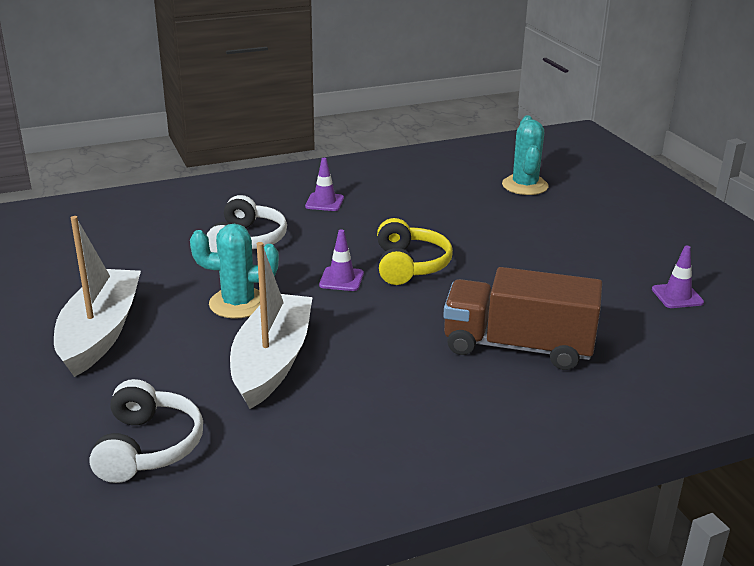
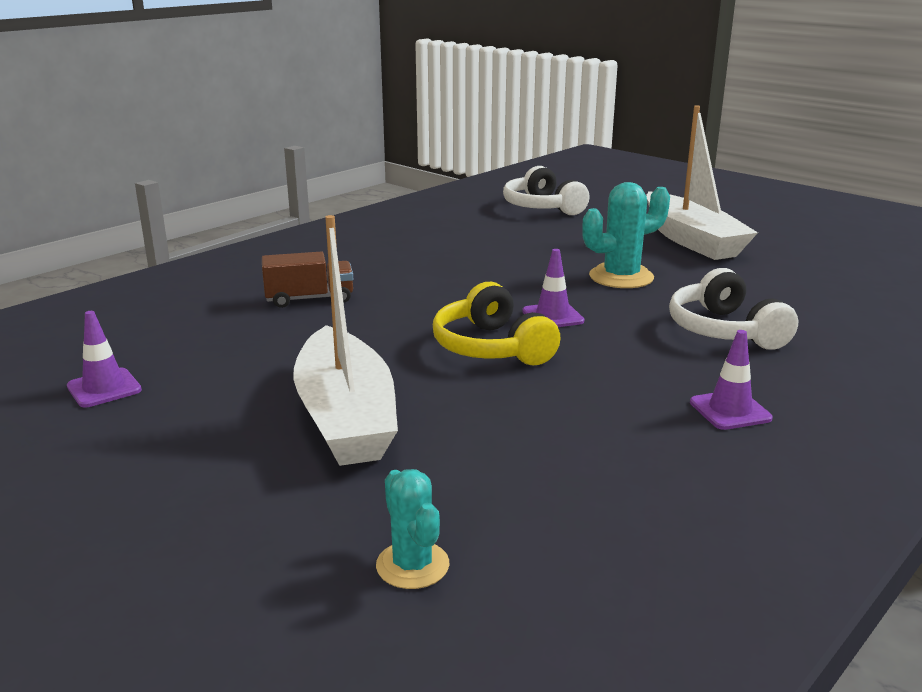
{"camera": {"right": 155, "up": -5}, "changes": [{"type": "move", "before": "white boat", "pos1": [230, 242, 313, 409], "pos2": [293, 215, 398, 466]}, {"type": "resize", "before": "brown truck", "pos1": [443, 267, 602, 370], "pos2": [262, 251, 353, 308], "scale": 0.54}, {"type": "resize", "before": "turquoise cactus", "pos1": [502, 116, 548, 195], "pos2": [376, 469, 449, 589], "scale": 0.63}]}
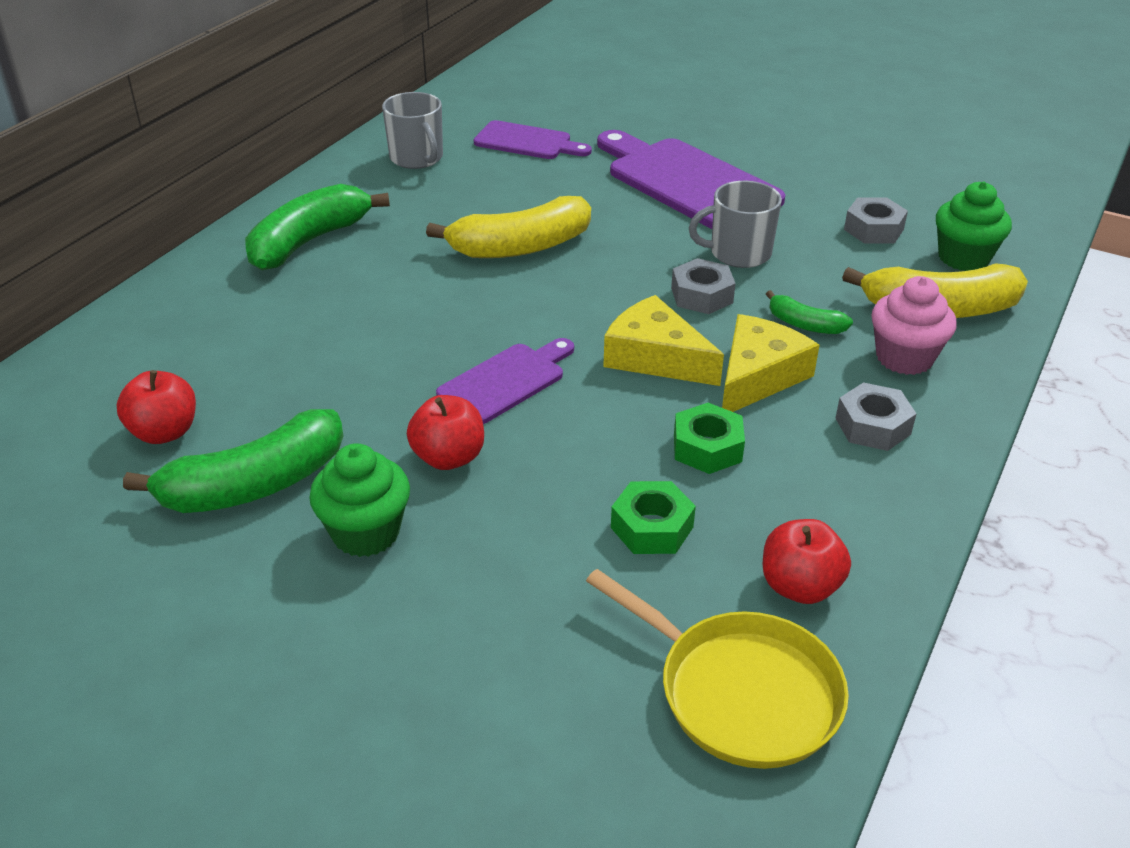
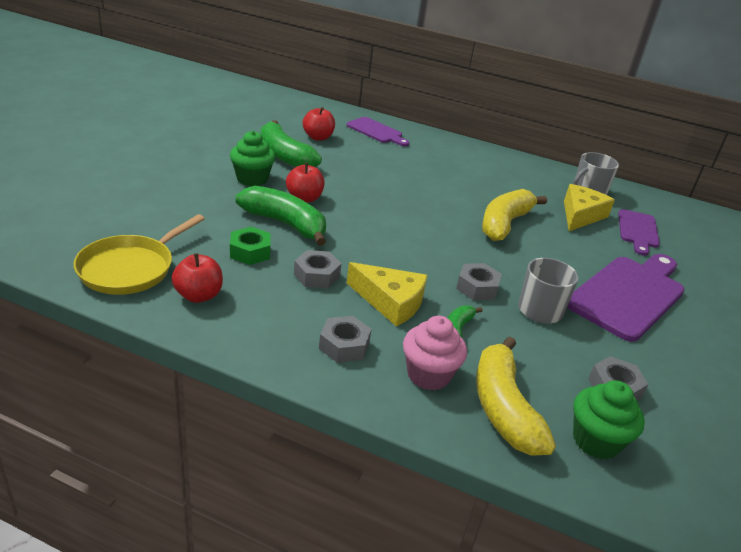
{"camera": {"right": 80, "up": -5}, "changes": [{"type": "move", "before": "green banana", "pos1": [245, 184, 390, 270], "pos2": [236, 186, 326, 246]}, {"type": "rotate", "before": "yellow banana", "pos1": [426, 196, 591, 258], "pos2": [482, 189, 547, 241], "turn": 60}, {"type": "move", "before": "purple cutting board", "pos1": [436, 338, 574, 424], "pos2": [347, 117, 409, 146]}, {"type": "move", "before": "yellow cheese", "pos1": [603, 295, 724, 386], "pos2": [564, 184, 615, 231]}, {"type": "recolor", "before": "green nut", "after": "grey nut", "pos1": [674, 403, 745, 474], "pos2": [294, 250, 341, 288]}]}
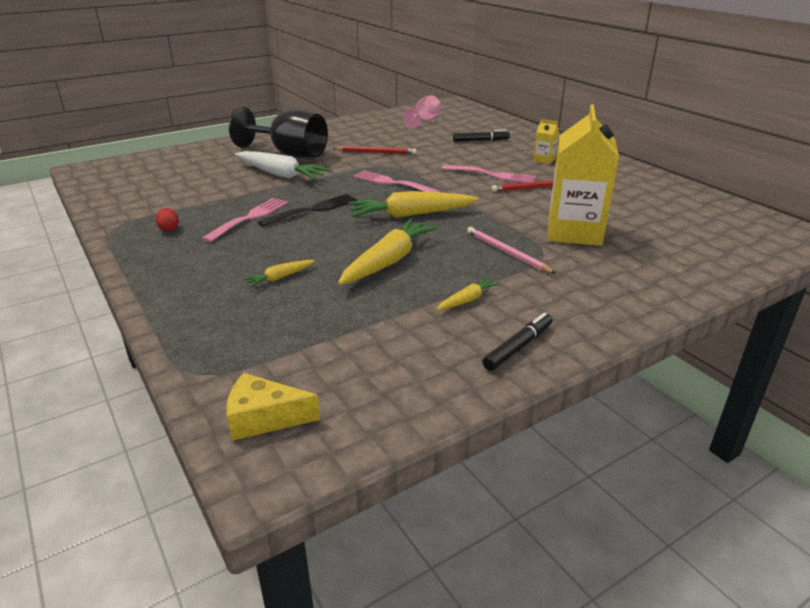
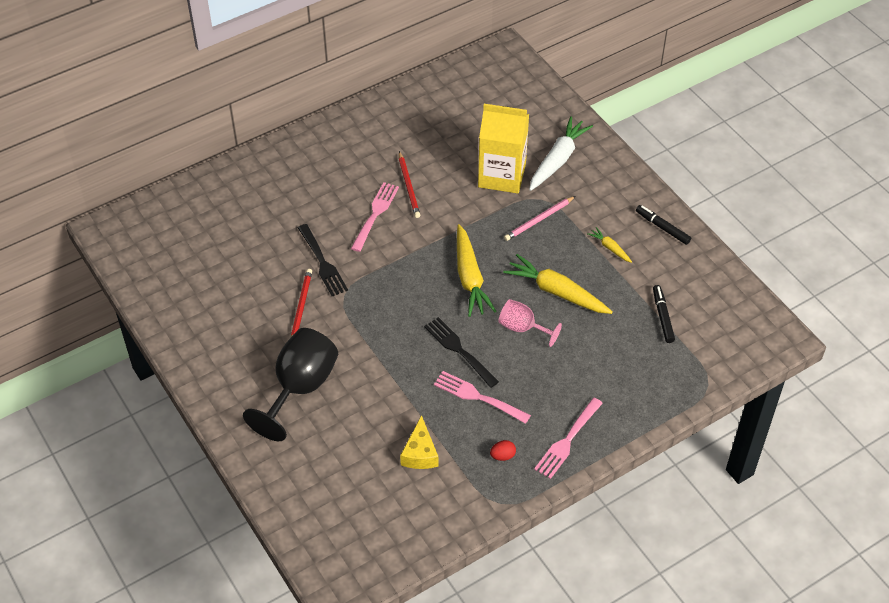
{"camera": {"right": -90, "up": 20}, "changes": [{"type": "move", "before": "yellow cheese", "pos1": [226, 373, 320, 441], "pos2": [400, 415, 439, 469]}, {"type": "move", "before": "white carrot", "pos1": [235, 151, 331, 180], "pos2": [529, 116, 593, 191]}, {"type": "delete", "before": "yellow carrot", "pos1": [242, 260, 315, 288]}, {"type": "move", "before": "pink fork", "pos1": [353, 170, 441, 192], "pos2": [534, 398, 603, 479]}, {"type": "move", "before": "pink goblet", "pos1": [403, 95, 441, 128], "pos2": [498, 299, 562, 347]}, {"type": "move", "before": "black marker", "pos1": [453, 130, 510, 142], "pos2": [653, 285, 675, 343]}, {"type": "delete", "before": "yellow carton", "pos1": [533, 119, 559, 164]}, {"type": "insert", "after": "black fork", "pos2": [298, 224, 348, 296]}]}
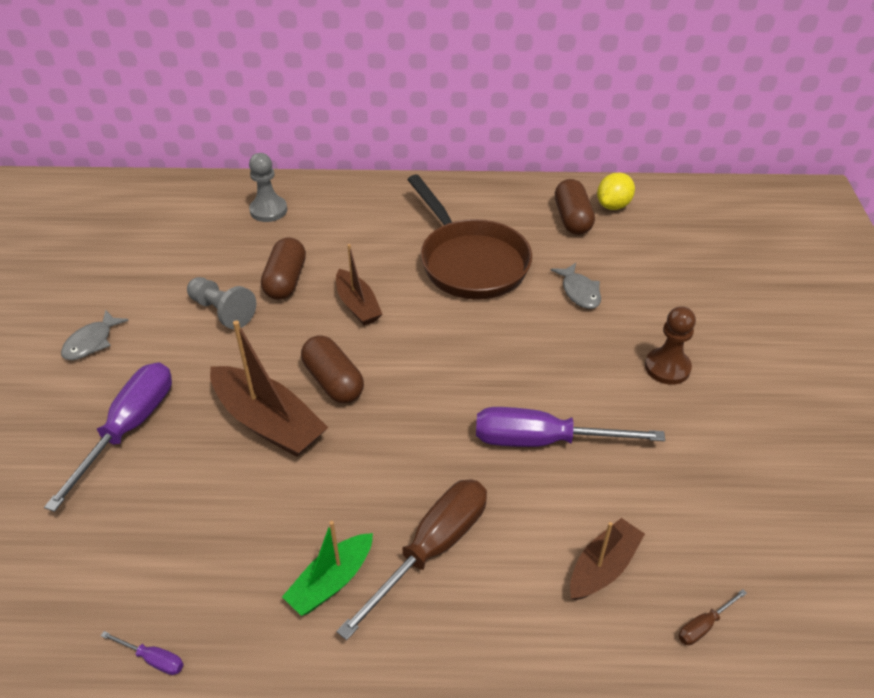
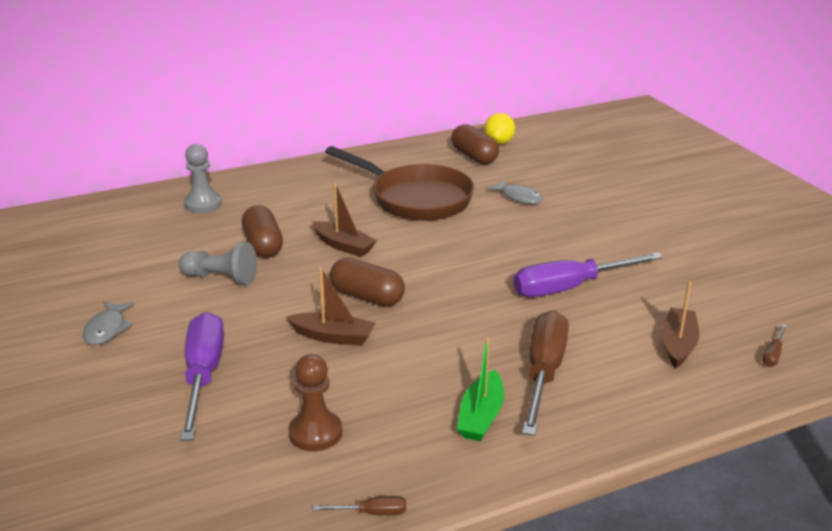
{"camera": {"right": -25, "up": -15}, "changes": [{"type": "recolor", "before": "purple screwdriver", "after": "brown screwdriver", "pos1": [101, 631, 184, 675], "pos2": [313, 496, 406, 516]}, {"type": "resize", "before": "brown boat", "pos1": [210, 320, 328, 457], "pos2": [286, 267, 376, 346], "scale": 0.63}, {"type": "move", "before": "brown pawn", "pos1": [645, 306, 696, 385], "pos2": [288, 354, 342, 451]}]}
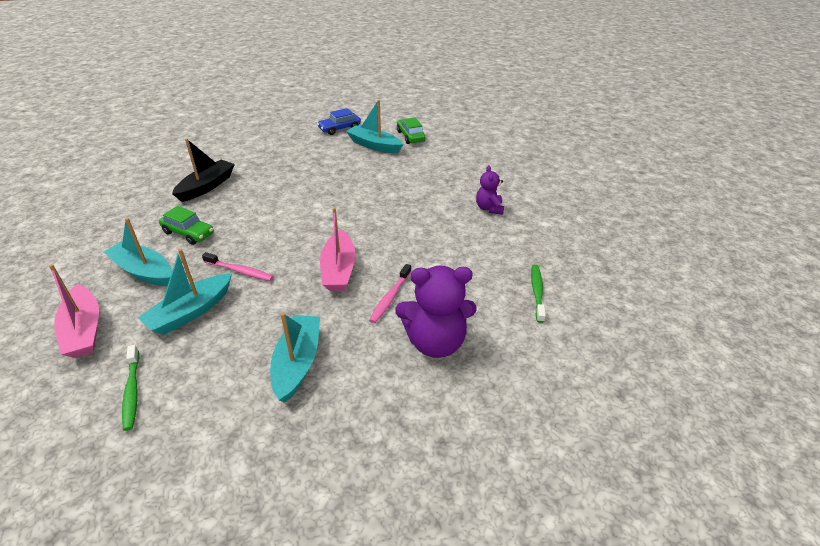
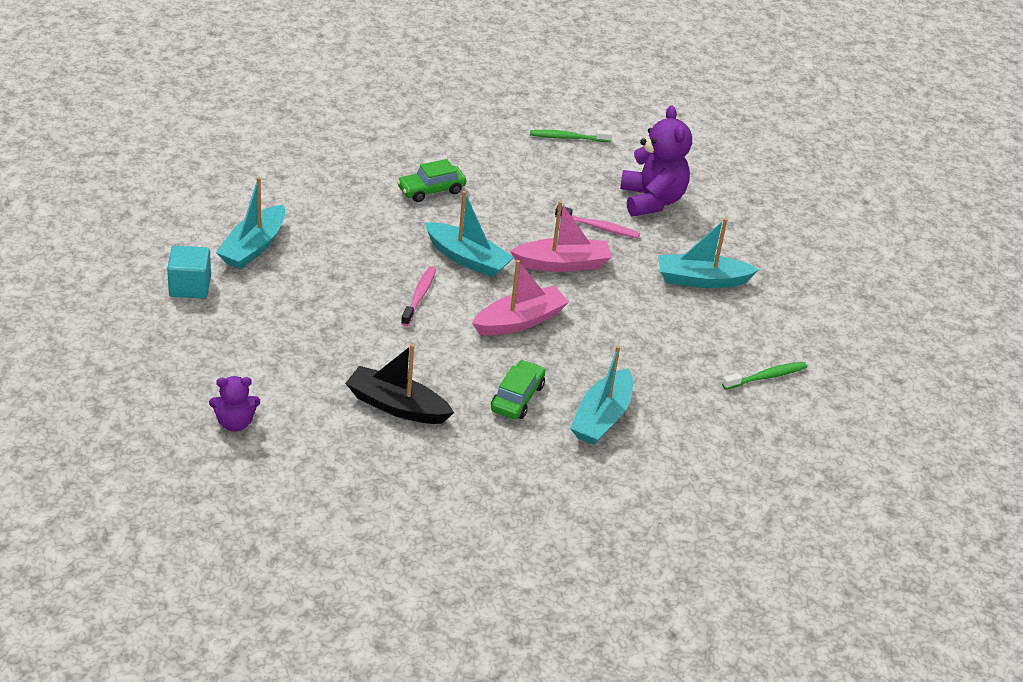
{"camera": {"right": -100, "up": 0}, "changes": [{"type": "move", "before": "pink boat", "pos1": [49, 264, 99, 358], "pos2": [472, 260, 569, 336]}, {"type": "move", "before": "turquoise boat", "pos1": [138, 248, 232, 335], "pos2": [424, 191, 514, 277]}, {"type": "move", "before": "pink toothbrush", "pos1": [202, 252, 274, 281], "pos2": [401, 266, 436, 326]}, {"type": "replace", "before": "blue car", "after": "turquoise cube", "pos1": [317, 108, 361, 135], "pos2": [167, 246, 211, 298]}, {"type": "move", "before": "green car", "pos1": [397, 117, 425, 144], "pos2": [397, 159, 467, 202]}, {"type": "move", "before": "purple teddy bear", "pos1": [476, 166, 504, 215], "pos2": [209, 376, 260, 432]}]}
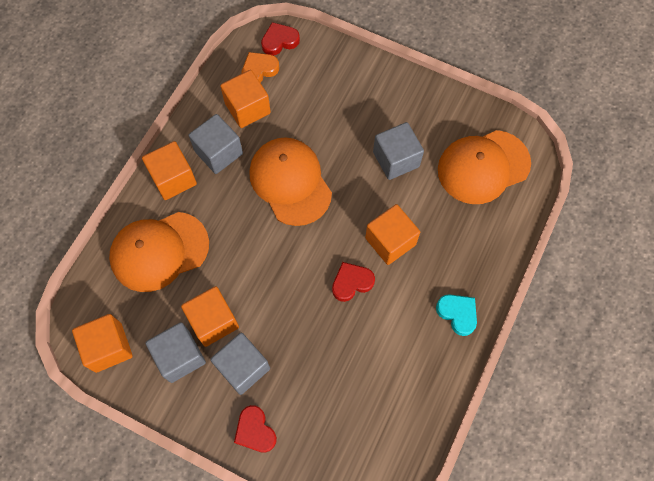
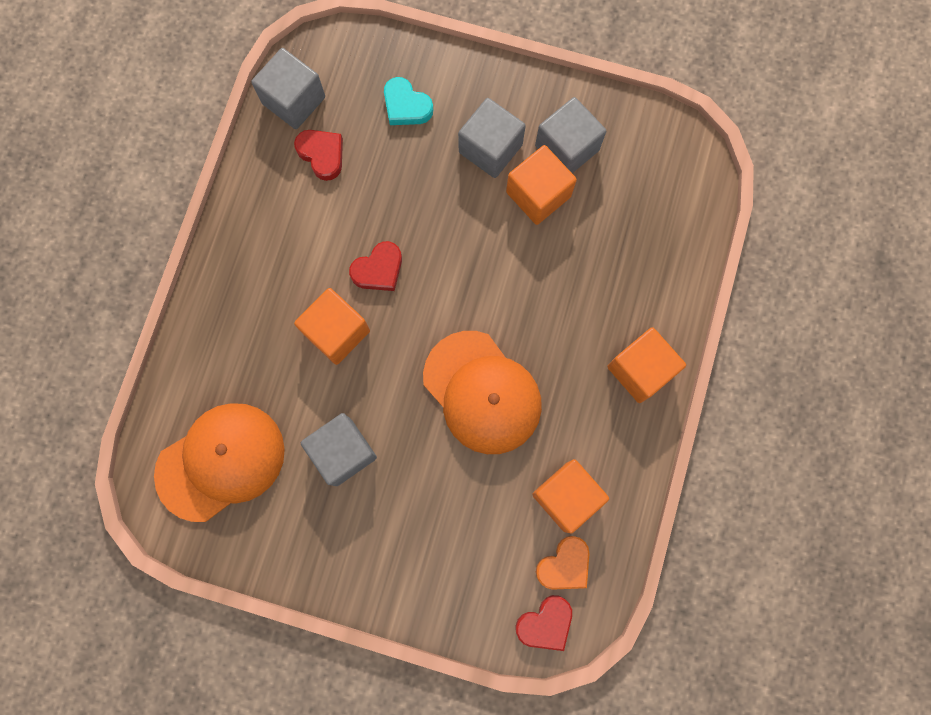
{"camera": {"right": 170, "up": 10}, "changes": [{"type": "delete", "before": "orange cube", "pos1": [72, 314, 133, 373]}, {"type": "delete", "before": "orange cap", "pos1": [109, 212, 209, 292]}, {"type": "move", "before": "grey cube", "pos1": [189, 114, 243, 174], "pos2": [251, 48, 325, 129]}, {"type": "move", "before": "red heart", "pos1": [234, 405, 277, 453], "pos2": [294, 130, 343, 181]}, {"type": "move", "before": "turquoise heart", "pos1": [436, 294, 477, 336], "pos2": [384, 77, 433, 125]}]}
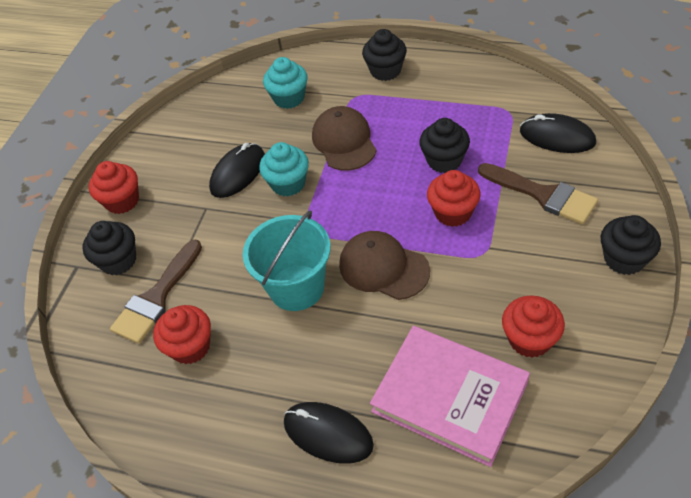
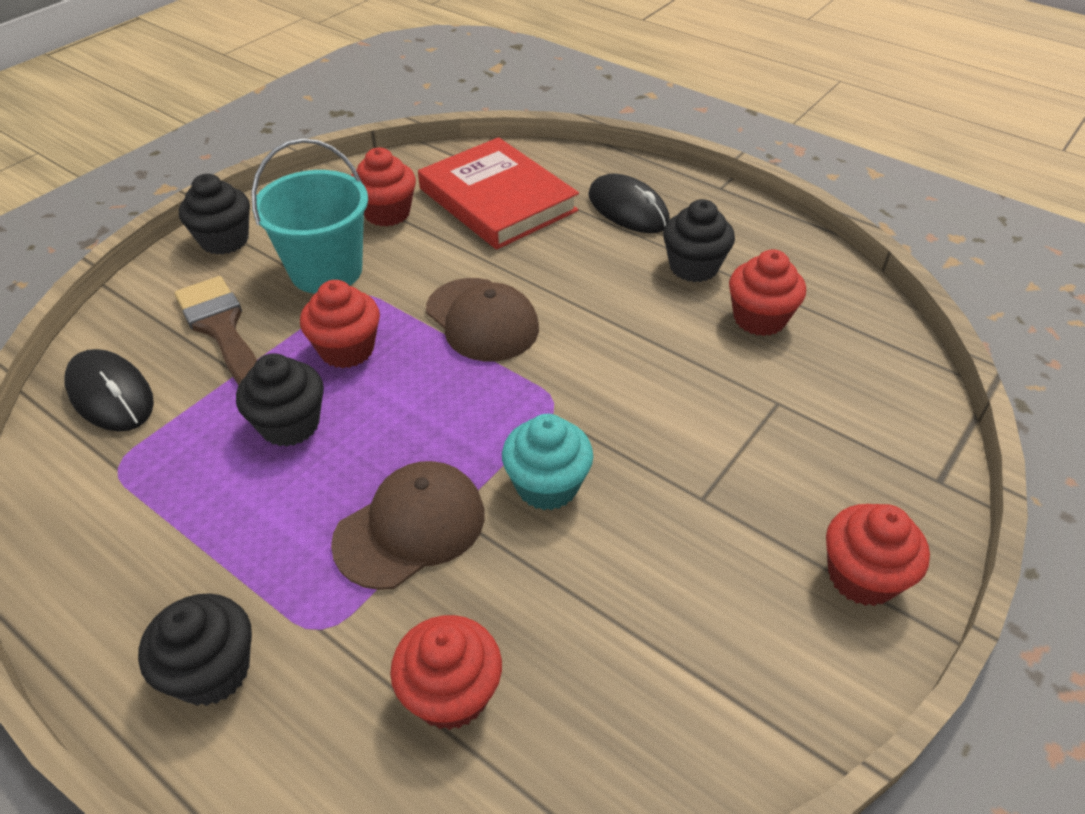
{"camera": {"right": -165, "up": -5}, "changes": [{"type": "move", "before": "black cupcake", "pos1": [82, 221, 136, 275], "pos2": [663, 199, 735, 282]}, {"type": "delete", "before": "brown brush", "pos1": [110, 239, 202, 344]}, {"type": "delete", "before": "black mouse", "pos1": [209, 143, 265, 198]}, {"type": "move", "before": "turquoise bucket", "pos1": [243, 210, 330, 311], "pos2": [251, 138, 368, 294]}, {"type": "recolor", "before": "turquoise cupcake", "after": "red cupcake", "pos1": [263, 57, 308, 109], "pos2": [390, 615, 502, 730]}, {"type": "rotate", "before": "brown cap", "pos1": [312, 106, 377, 171], "pos2": [331, 461, 484, 590], "turn": -135}, {"type": "recolor", "before": "pink book", "after": "red book", "pos1": [370, 326, 530, 467], "pos2": [418, 137, 579, 250]}]}
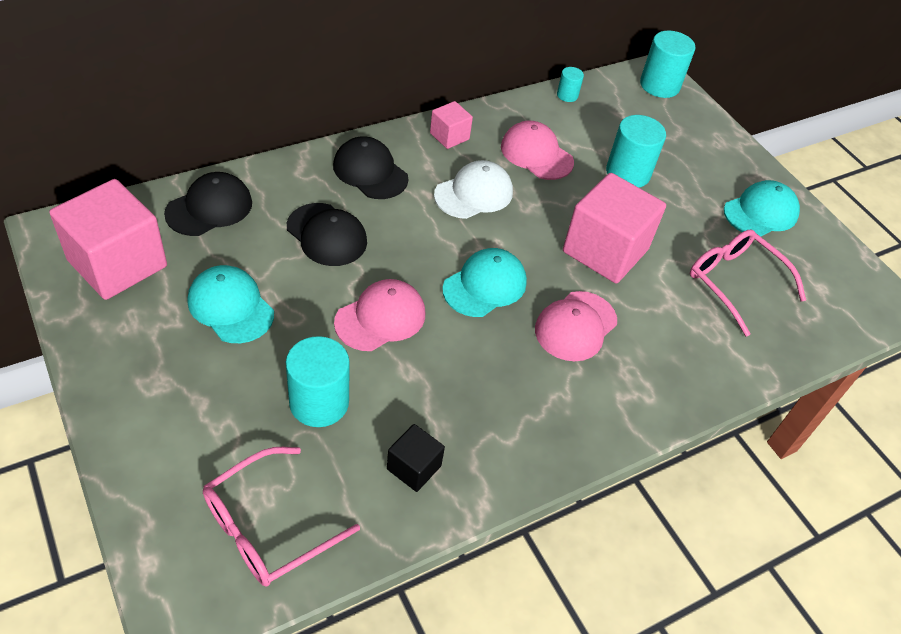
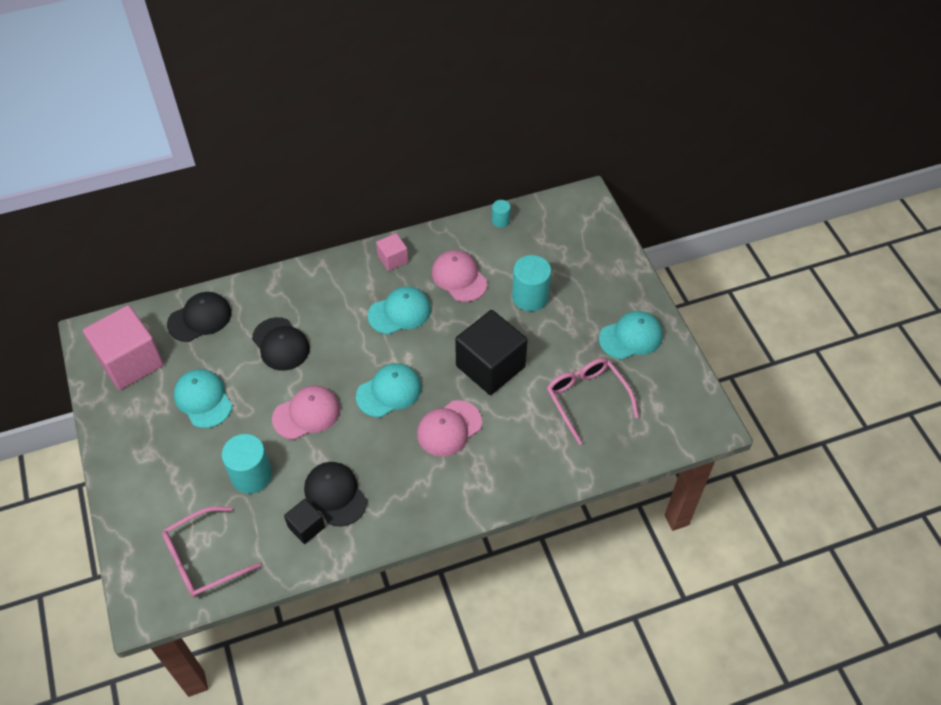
{"camera": {"right": 15, "up": 5}, "changes": [{"type": "move", "before": "black cap", "pos1": [333, 136, 408, 199], "pos2": [304, 462, 367, 527]}, {"type": "recolor", "before": "white cap", "after": "turquoise cap", "pos1": [434, 160, 513, 219], "pos2": [368, 286, 431, 335]}, {"type": "recolor", "before": "pink cube", "after": "black cube", "pos1": [563, 173, 666, 283], "pos2": [455, 310, 528, 395]}, {"type": "delete", "before": "turquoise cylinder", "pos1": [640, 31, 695, 98]}]}
